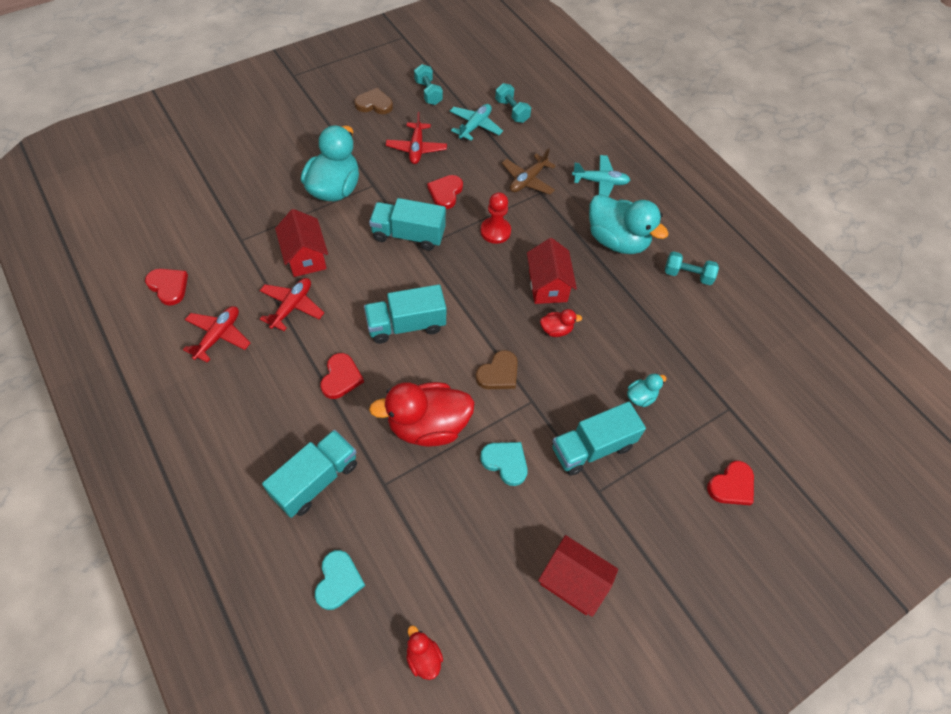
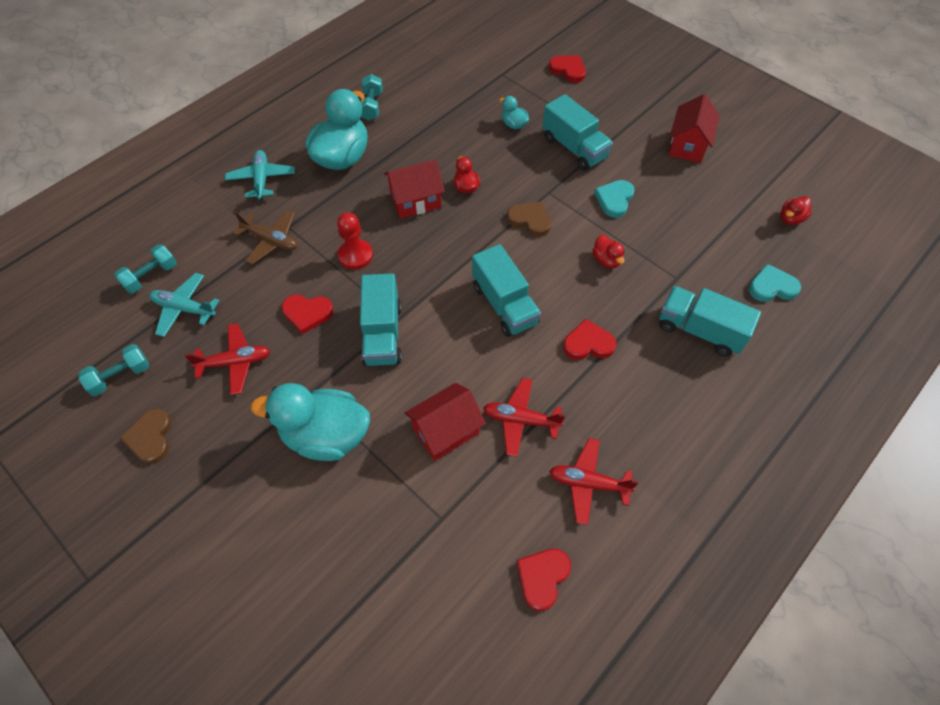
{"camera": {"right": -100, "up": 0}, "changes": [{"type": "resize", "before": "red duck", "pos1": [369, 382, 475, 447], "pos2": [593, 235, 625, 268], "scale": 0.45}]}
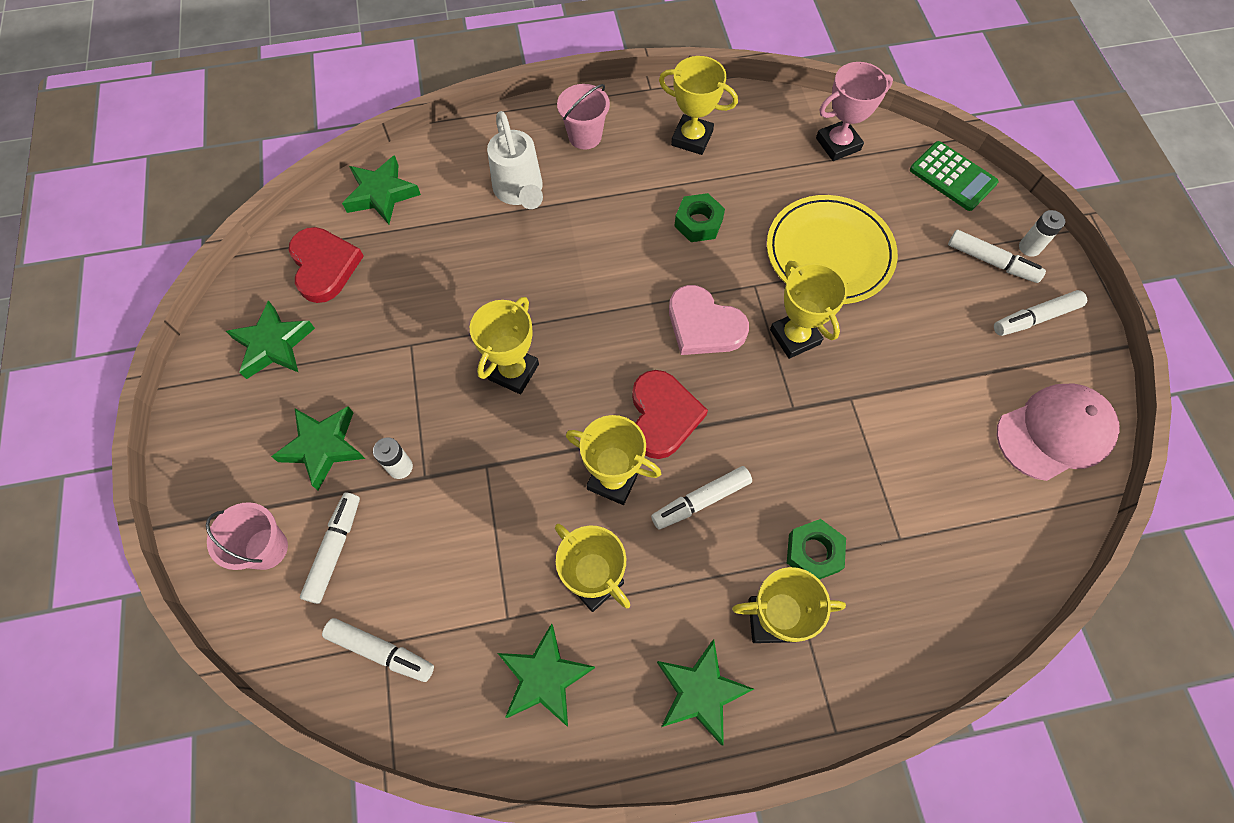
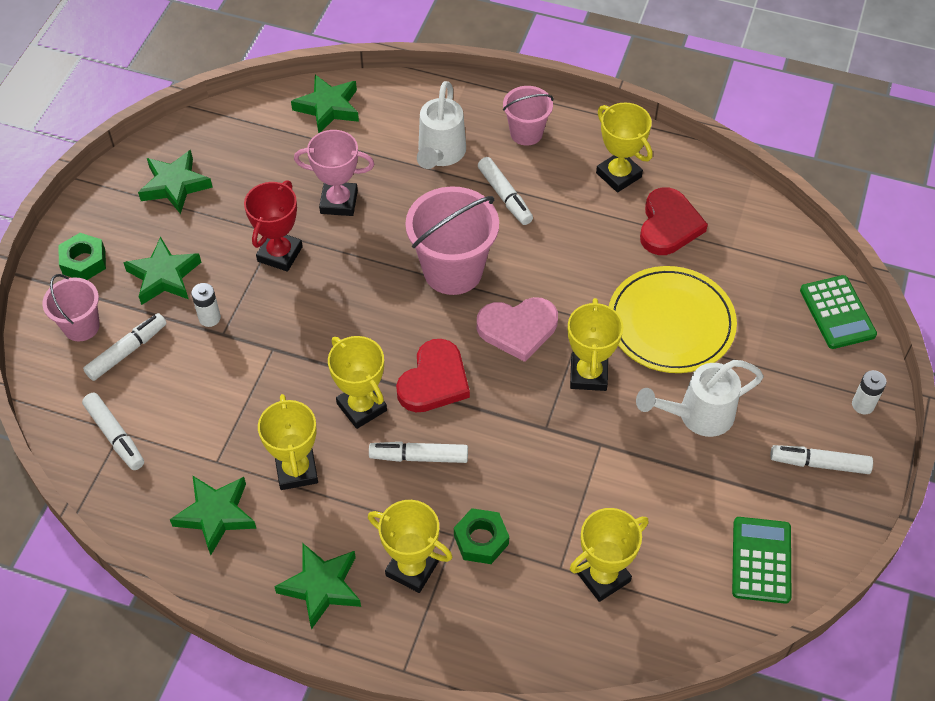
{"camera": {"right": 30, "up": -10}, "changes": [{"type": "move", "before": "red heart", "pos1": [289, 227, 364, 303], "pos2": [640, 187, 708, 255]}, {"type": "move", "before": "yellow trophy", "pos1": [470, 297, 539, 394], "pos2": [570, 508, 648, 602]}, {"type": "rotate", "before": "pink heart", "pos1": [669, 285, 749, 355], "pos2": [477, 297, 558, 362], "turn": -75}, {"type": "move", "before": "green nut", "pos1": [674, 193, 725, 242], "pos2": [59, 233, 106, 280]}, {"type": "move", "before": "pink trophy", "pos1": [816, 62, 893, 161], "pos2": [294, 130, 374, 216]}, {"type": "move", "before": "white marker", "pos1": [948, 230, 1046, 283], "pos2": [478, 157, 533, 225]}, {"type": "replace", "before": "pink cap", "after": "green calculator", "pos1": [997, 383, 1120, 481], "pos2": [732, 517, 791, 604]}, {"type": "insert", "after": "red trophy", "pos2": [244, 180, 303, 272]}, {"type": "insert", "after": "pink bucket", "pos2": [405, 186, 499, 295]}, {"type": "insert", "after": "white watering can", "pos2": [636, 360, 764, 437]}]}
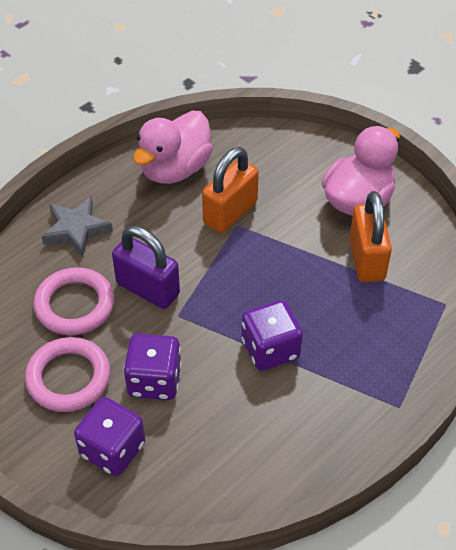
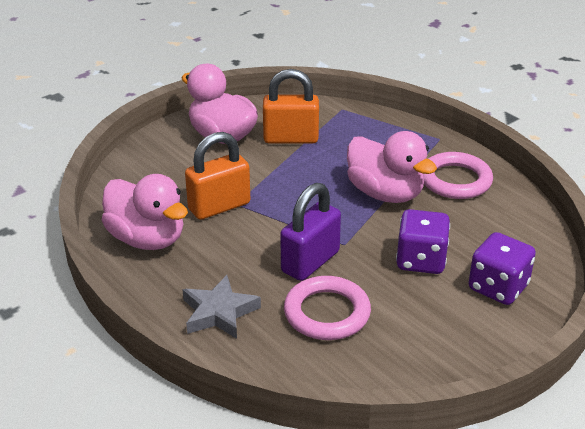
{"camera": {"right": -85, "up": -15}, "changes": [{"type": "move", "before": "pink ring", "pos1": [25, 337, 111, 412], "pos2": [423, 152, 493, 199]}, {"type": "rotate", "before": "orange padlock", "pos1": [202, 147, 259, 233], "pos2": [185, 132, 250, 220], "turn": -75}, {"type": "replace", "before": "purple dice", "after": "pink duck", "pos1": [241, 300, 303, 371], "pos2": [347, 131, 437, 203]}]}
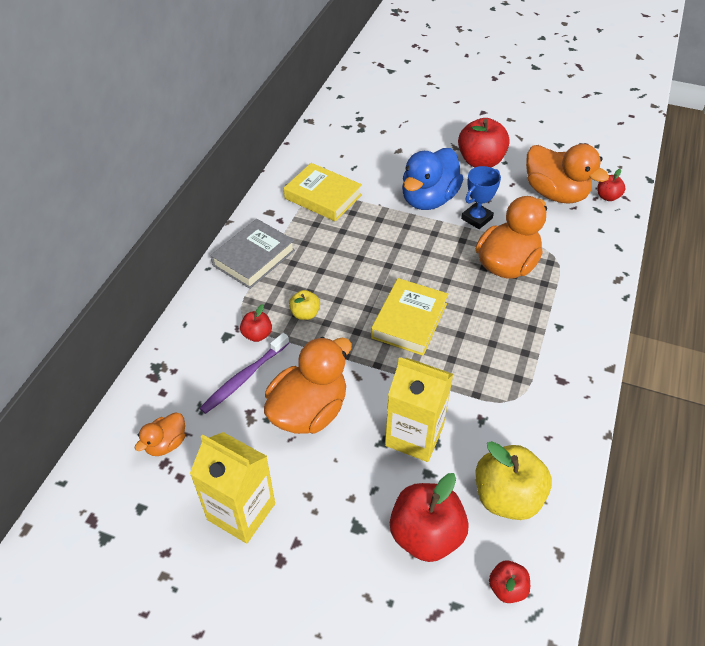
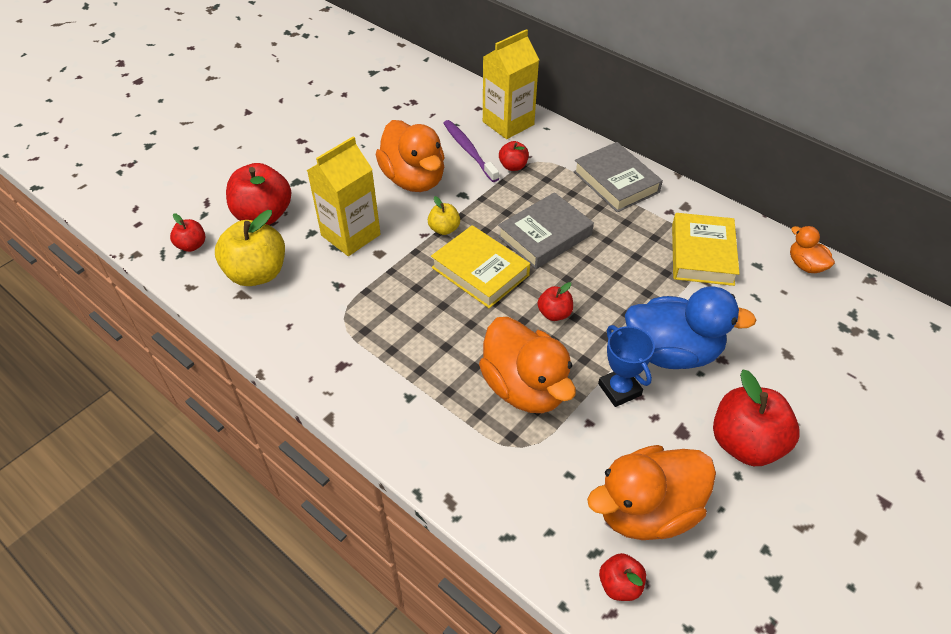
{"camera": {"right": 110, "up": 0}, "changes": [{"type": "move", "before": "orange duck", "pos1": [135, 412, 185, 456], "pos2": [790, 226, 835, 273]}, {"type": "move", "before": "yellow carton", "pos1": [190, 432, 275, 544], "pos2": [483, 29, 539, 139]}, {"type": "rotate", "before": "yellow book", "pos1": [284, 163, 362, 222], "pos2": [672, 213, 740, 286], "turn": -45}, {"type": "move", "before": "yellow apple", "pos1": [289, 290, 320, 320], "pos2": [428, 196, 460, 235]}, {"type": "rotate", "before": "blue duck", "pos1": [402, 148, 463, 210], "pos2": [625, 286, 756, 369], "turn": 135}, {"type": "insert", "after": "grey book", "pos2": [498, 192, 594, 269]}, {"type": "insert", "after": "red apple", "pos2": [538, 282, 573, 321]}]}
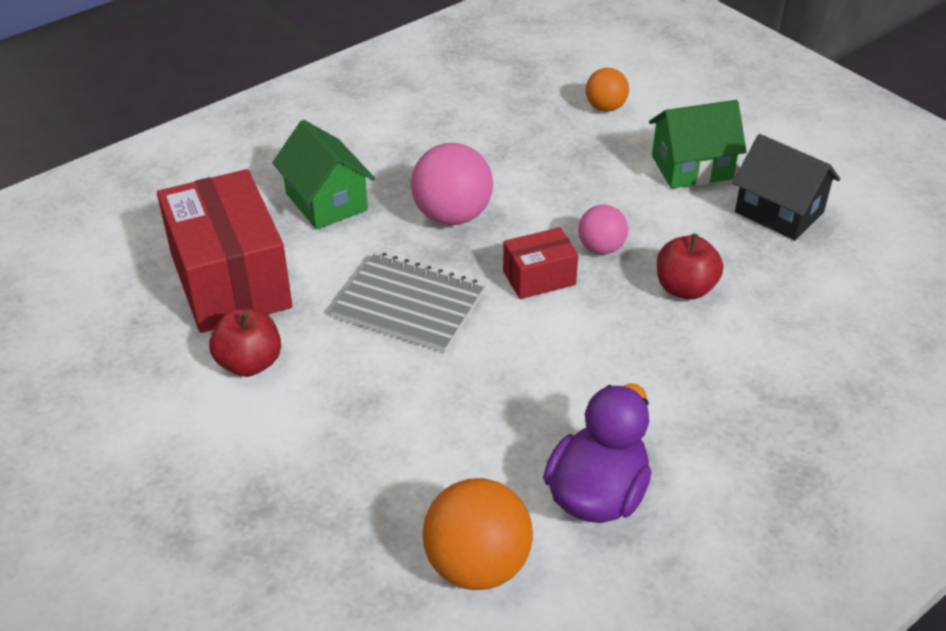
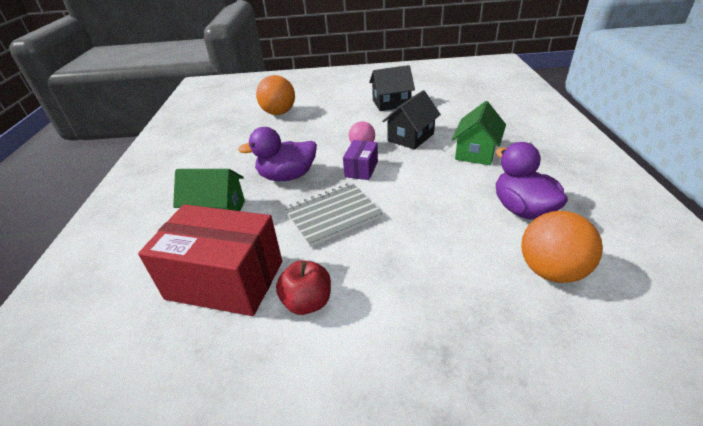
{"camera": {"right": -50, "up": -5}, "changes": [{"type": "replace", "before": "pink ball", "after": "purple duck", "pos1": [411, 143, 493, 225], "pos2": [238, 127, 317, 181]}, {"type": "recolor", "before": "red box", "after": "purple box", "pos1": [503, 227, 578, 299], "pos2": [343, 140, 378, 180]}, {"type": "resize", "before": "orange ball", "pos1": [586, 68, 629, 112], "pos2": [256, 75, 295, 115], "scale": 1.69}, {"type": "move", "before": "green house", "pos1": [649, 100, 747, 189], "pos2": [452, 101, 506, 165]}, {"type": "replace", "before": "red apple", "after": "black house", "pos1": [657, 234, 723, 300], "pos2": [382, 90, 441, 150]}]}
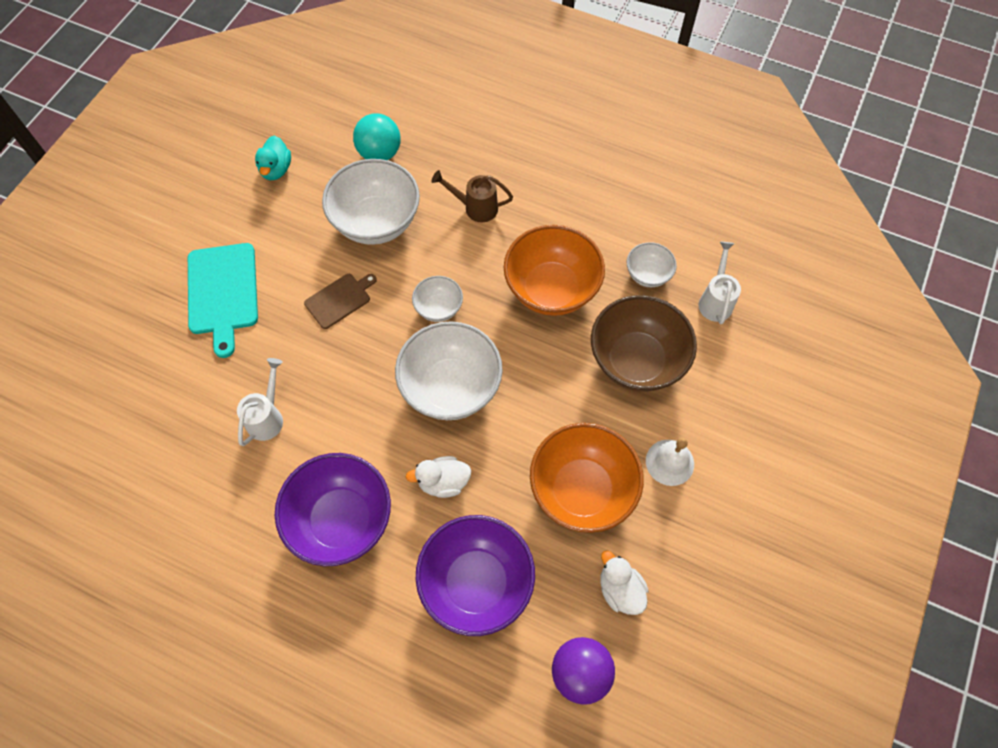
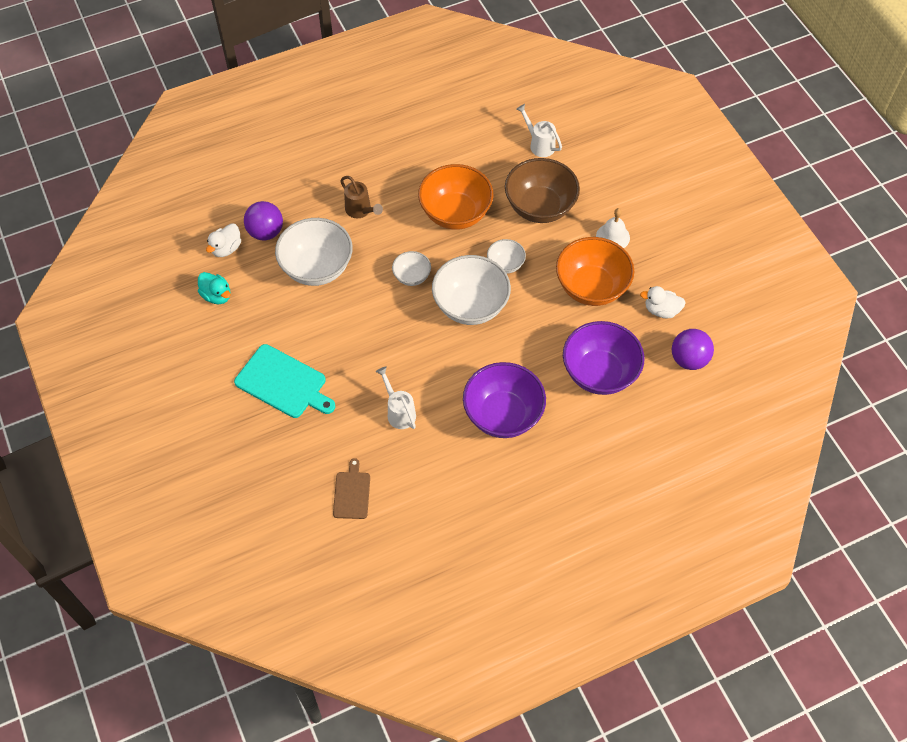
{"camera": {"right": -50, "up": -5}, "changes": [{"type": "move", "before": "brown cutting board", "pos1": [304, 274, 377, 329], "pos2": [333, 458, 370, 519]}, {"type": "recolor", "before": "turquoise ball", "after": "purple ball", "pos1": [353, 113, 401, 160], "pos2": [244, 201, 283, 241]}, {"type": "move", "before": "white duck", "pos1": [406, 456, 471, 498], "pos2": [206, 223, 241, 257]}, {"type": "rotate", "before": "brown watering can", "pos1": [432, 170, 513, 222], "pos2": [340, 176, 383, 218], "turn": -90}, {"type": "move", "before": "white bowl", "pos1": [627, 242, 677, 287], "pos2": [487, 239, 526, 274]}]}
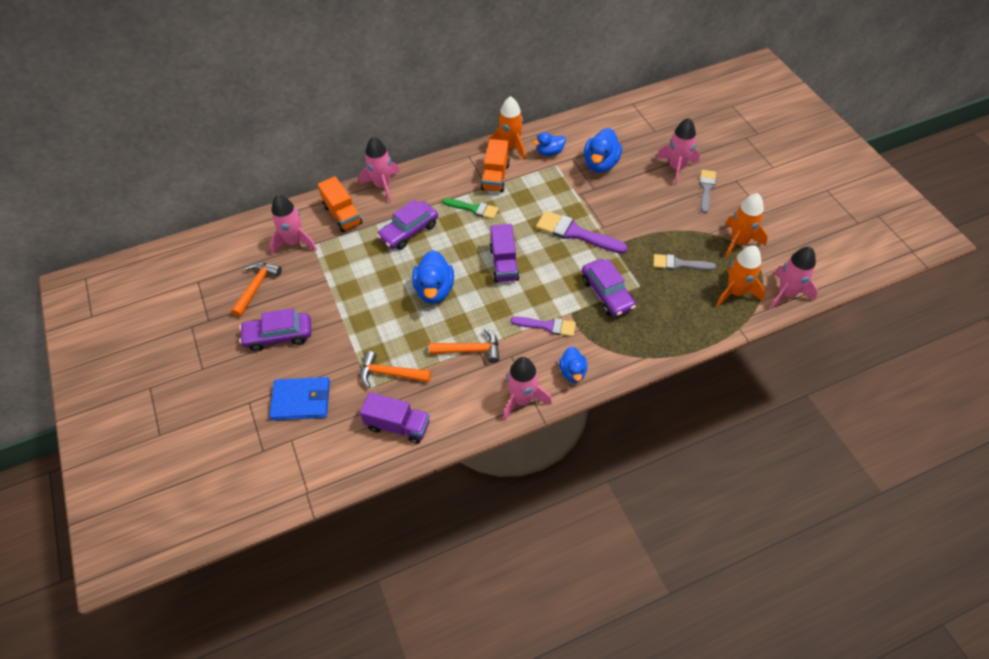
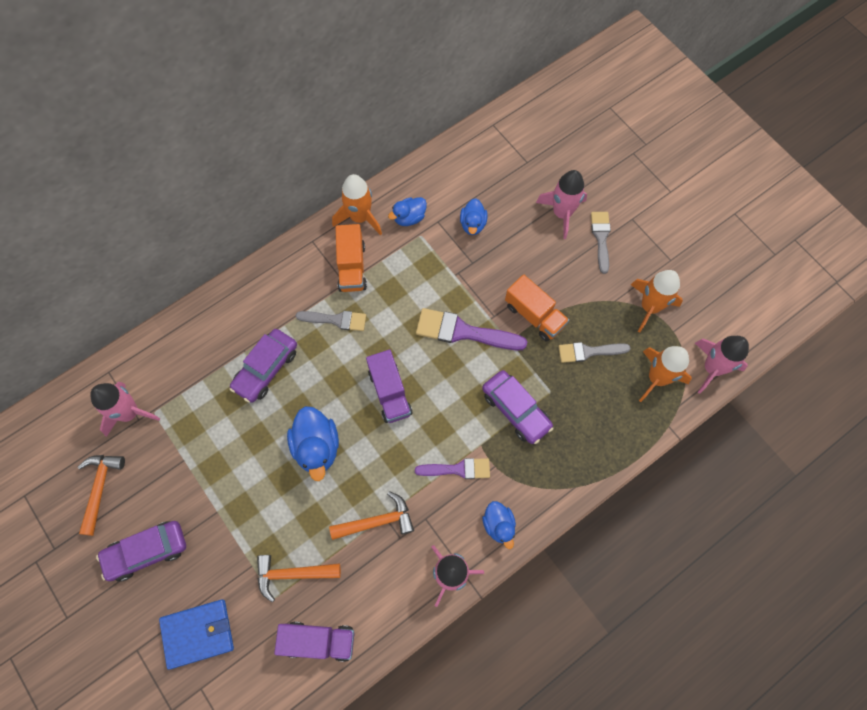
{"camera": {"right": -15, "up": 15}, "changes": [{"type": "move", "before": "orange truck", "pos1": [317, 176, 362, 232], "pos2": [505, 274, 569, 341]}, {"type": "delete", "before": "pink rocket", "pos1": [359, 137, 400, 203]}, {"type": "recolor", "before": "green brush", "after": "grey brush", "pos1": [442, 198, 499, 219], "pos2": [296, 311, 366, 331]}, {"type": "resize", "before": "blue duck", "pos1": [584, 128, 622, 173], "pos2": [460, 198, 488, 235], "scale": 0.61}]}
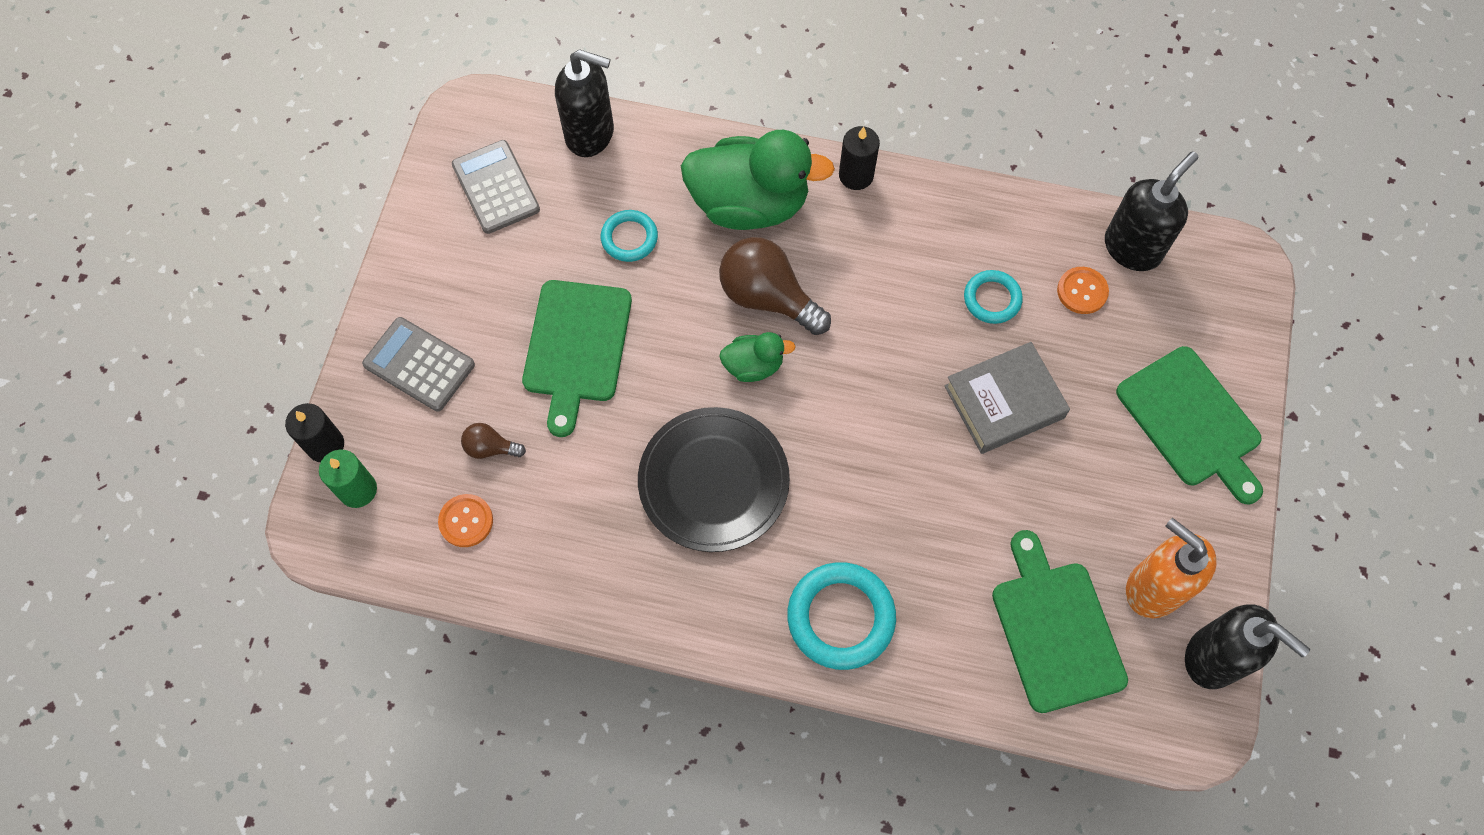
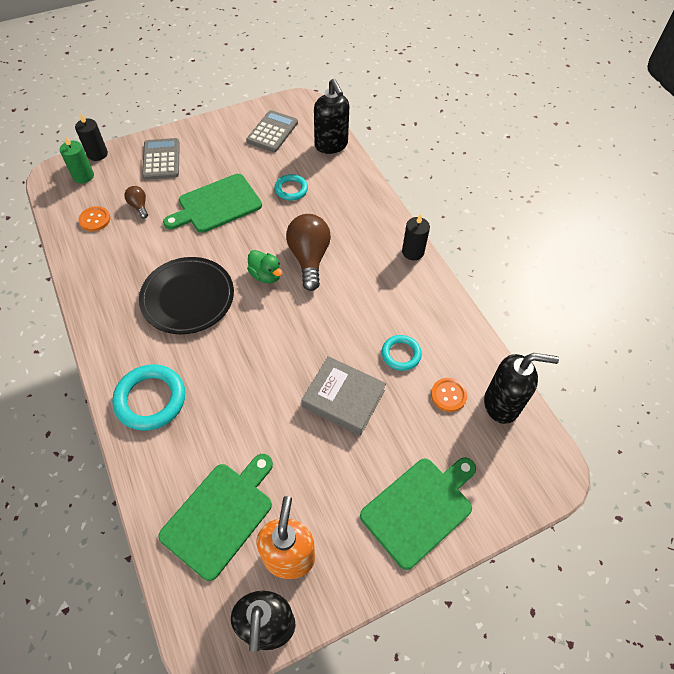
{"camera": {"right": 50, "up": -10}, "changes": [{"type": "delete", "before": "green duck", "pos1": [681, 130, 835, 230]}, {"type": "rotate", "before": "green cutting board", "pos1": [1116, 346, 1263, 504], "pos2": [360, 457, 476, 570], "turn": -150}]}
